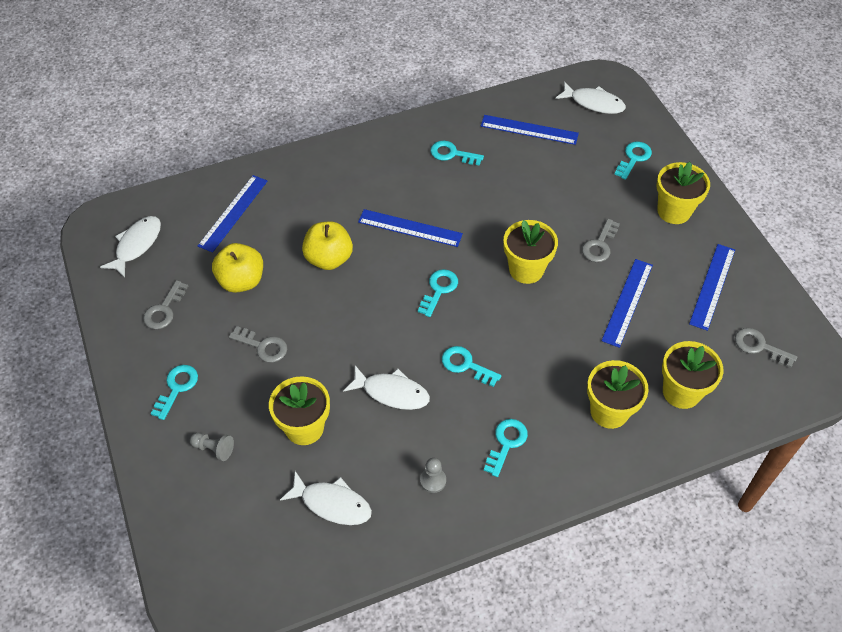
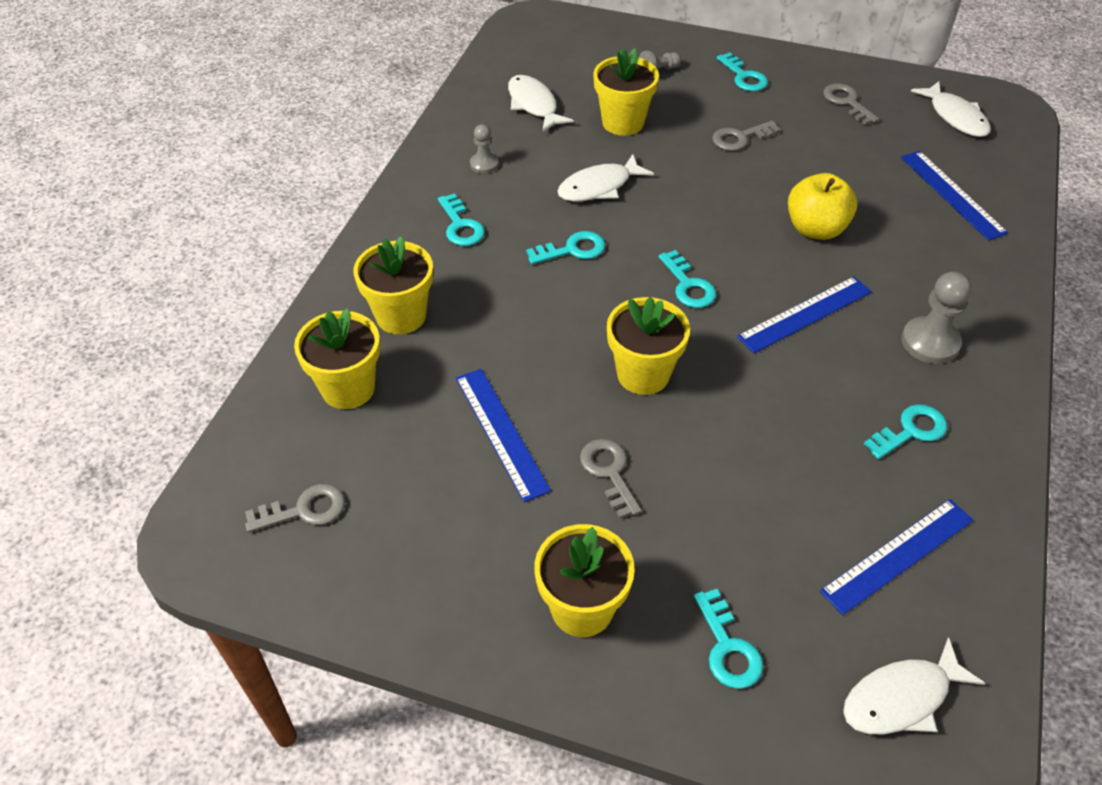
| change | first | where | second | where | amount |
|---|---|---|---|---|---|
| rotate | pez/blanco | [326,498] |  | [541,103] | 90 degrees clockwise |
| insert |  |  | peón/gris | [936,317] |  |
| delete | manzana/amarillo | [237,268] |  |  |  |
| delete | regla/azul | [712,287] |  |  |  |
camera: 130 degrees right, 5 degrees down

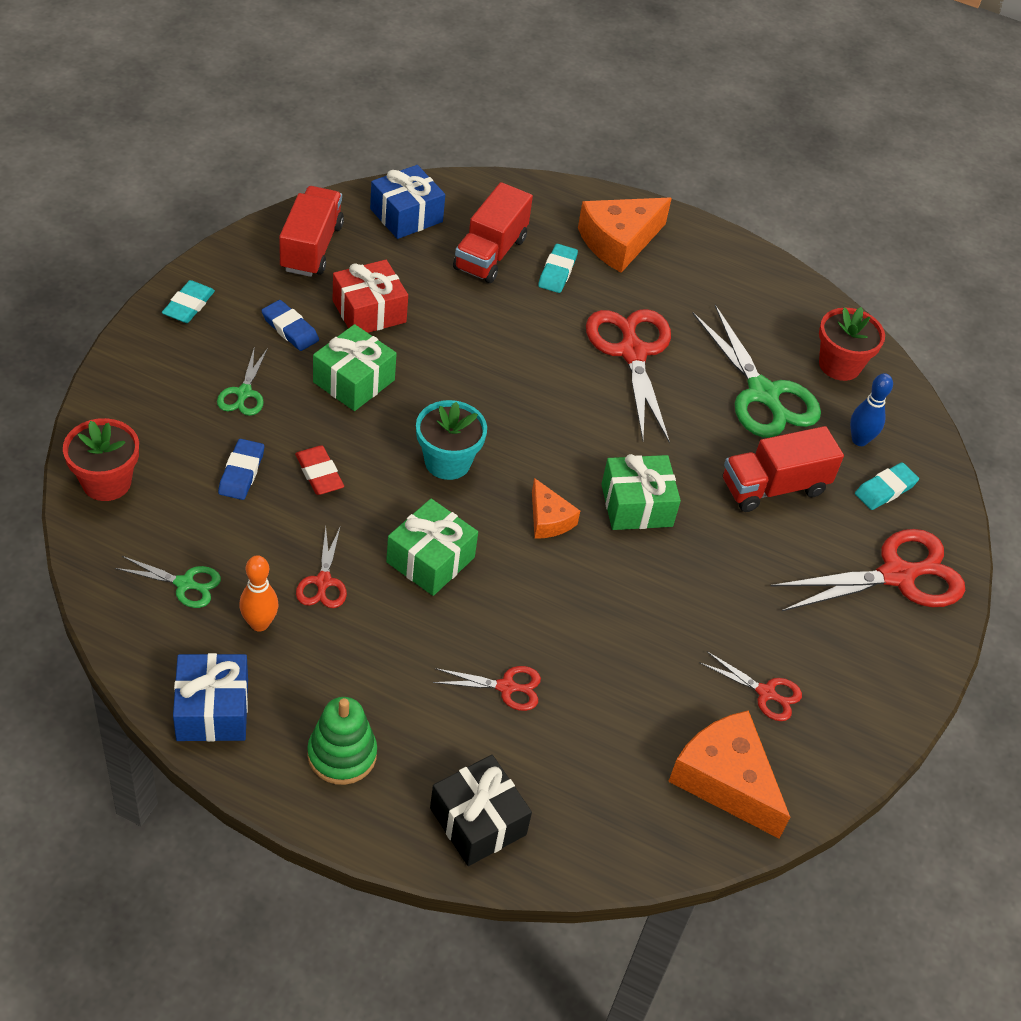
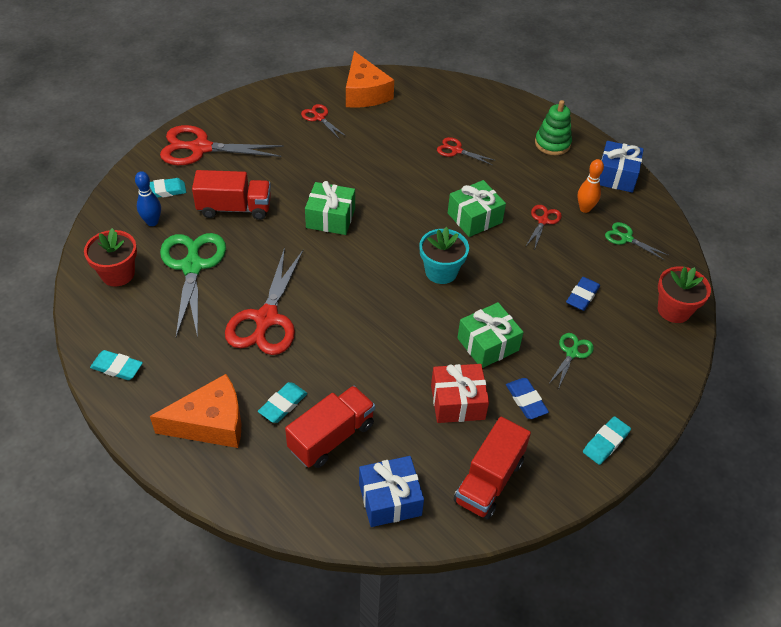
| change | first | where | second | where | amount |
|---|---|---|---|---|---|
| insert |  |  | goma de borrar/turquesa | [116,365] |  |
| delete | goma de borrar/rojo | [319,470] |  |  |  |
| delete | regalo/negro | [481,810] |  |  |  |
| delete | queso/naranja | [556,508] |  |  |  |
camera: 155 degrees left, 0 degrees up

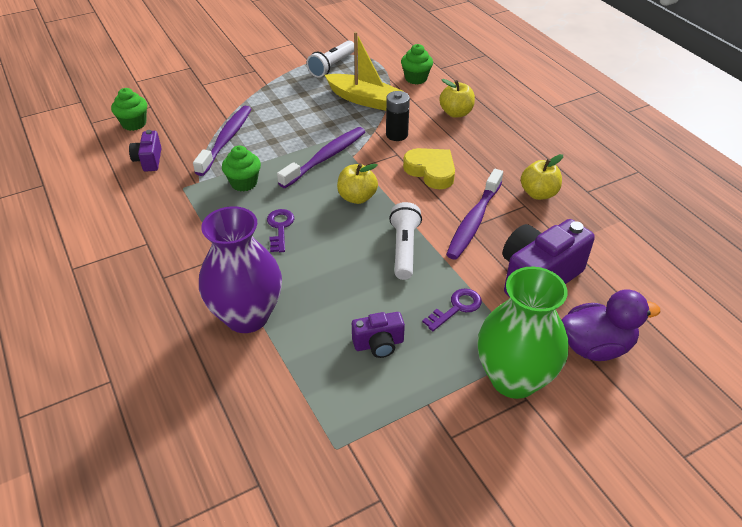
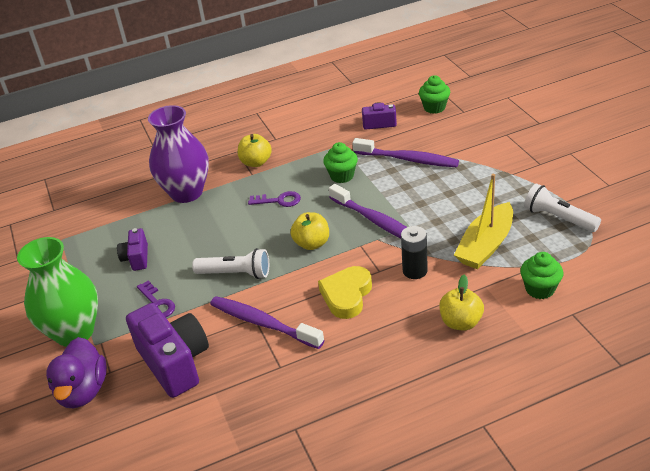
| change | first | where | second | where | amount |
|---|---|---|---|---|---|
| move | manzana/amarillo | [542,177] |  | [255,150] |  |
| rotate | corazón/amarillo | [429,168] |  | [345,292] | 150 degrees clockwise |
camera: 100 degrees right, 5 degrees down

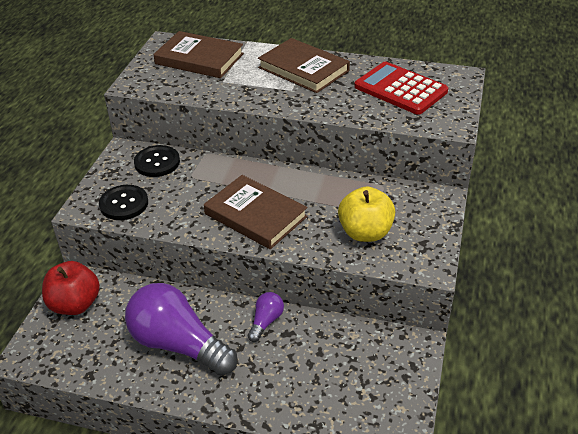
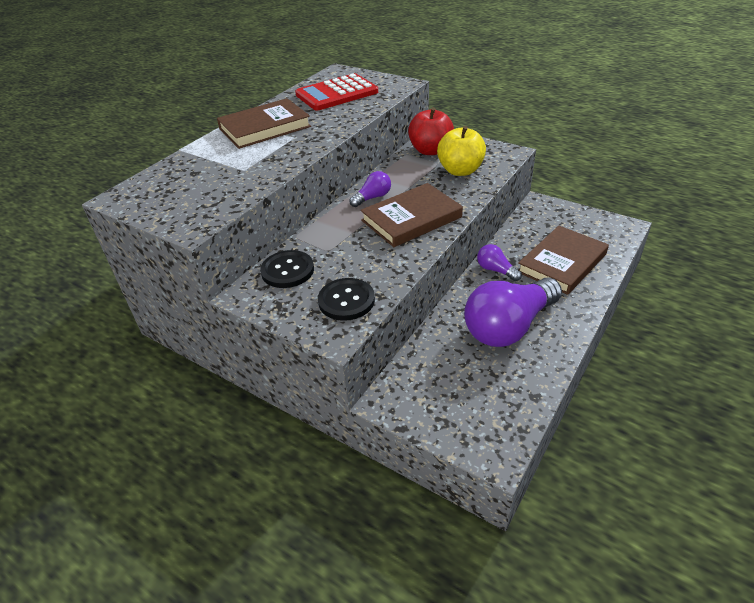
| change | first | where | second | where | amount |
|---|---|---|---|---|---|
| insert |  |  | bombilla/morado | [370,189] |  |
| move | manzana/rojo | [71,288] |  | [431,131] |  |
| move | libro/marrón | [198,54] |  | [563,260] |  |
camera: 70 degrees left, 0 degrees up

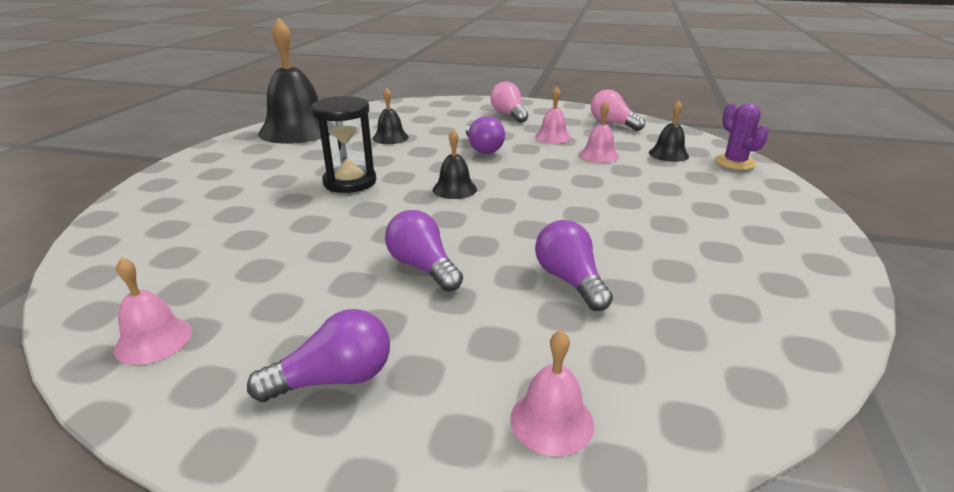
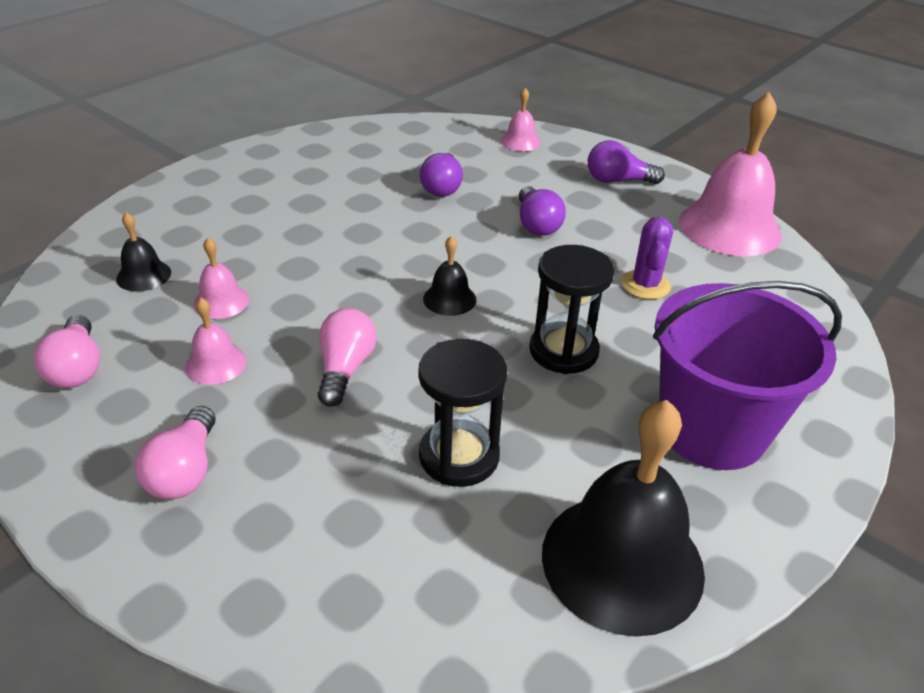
| change | first | where | second | where | amount |
|---|---|---|---|---|---|
| recolor | bombilla/morado | [485,135] | bombilla/rosa | [347,357] |  |
| replace | campana/negro | [391,115] | reloj de arena/negro | [462,413] |  |
| move | cactus/morado | [742,136] |  | [647,258] |  |
| insert |  |  | balde/morado | [747,375] |  |
| resize | campana/rosa | [153,311] |  | [730,174] | x2.16 |
camera: 155 degrees left, 10 degrees up

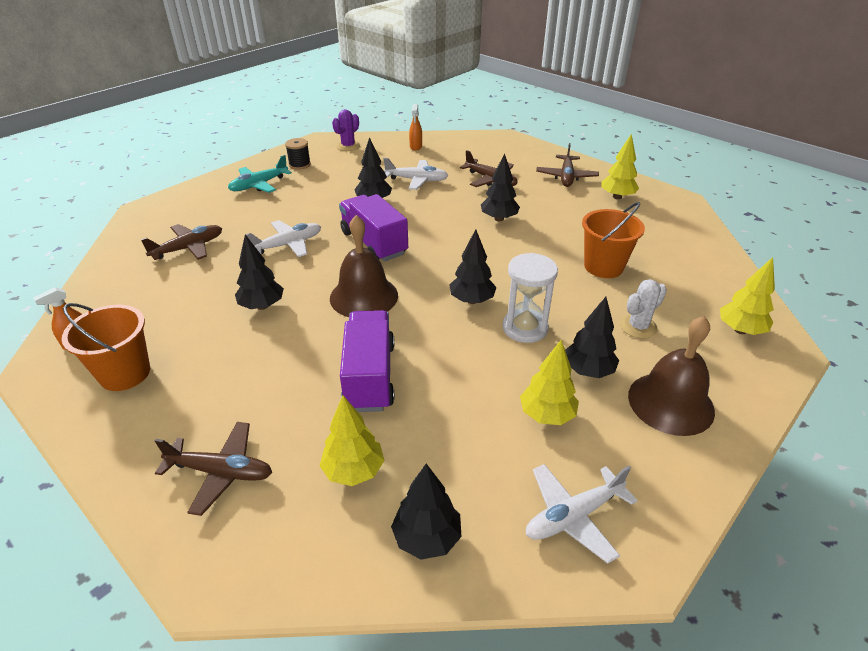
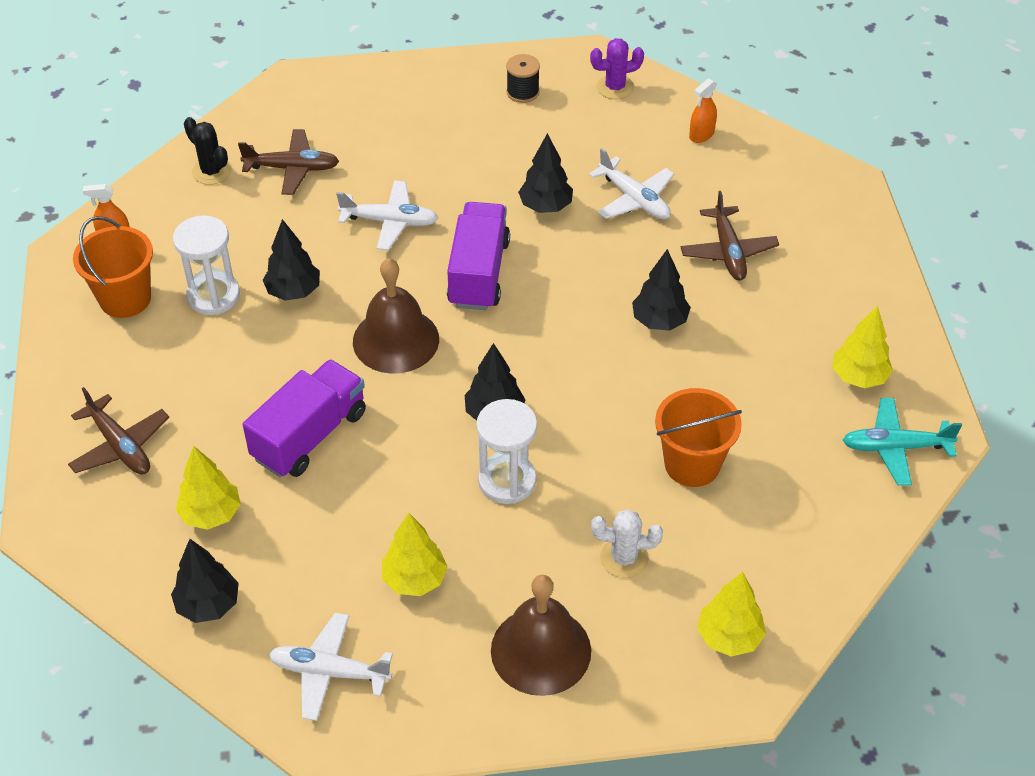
| change | first | where | second | where | amount |
|---|---|---|---|---|---|
| insert |  |  | reloj de arena/blanco | [206,265] |  |
| insert |  |  | cactus/negro | [208,151] |  |
| move | avión/turquesa | [260,174] |  | [902,442] |  |
| delete | avión/marrón | [567,165] |  |  |  |
| delete | árbol/negro | [592,337] |  |  |  |
camera: 40 degrees right, 10 degrees up

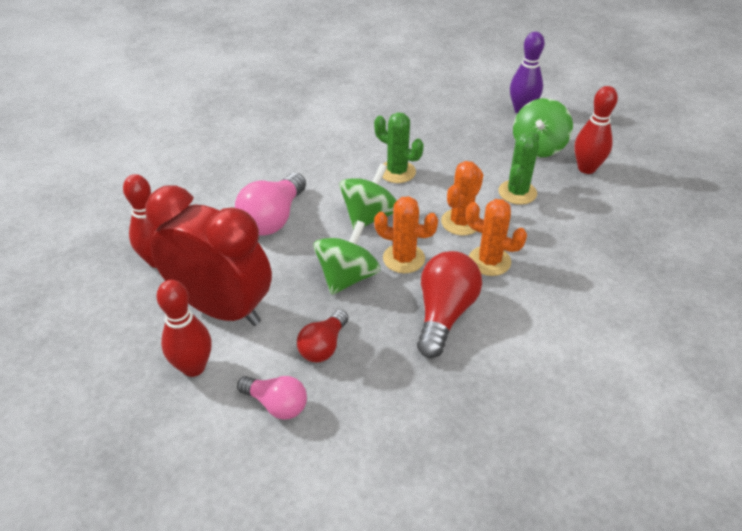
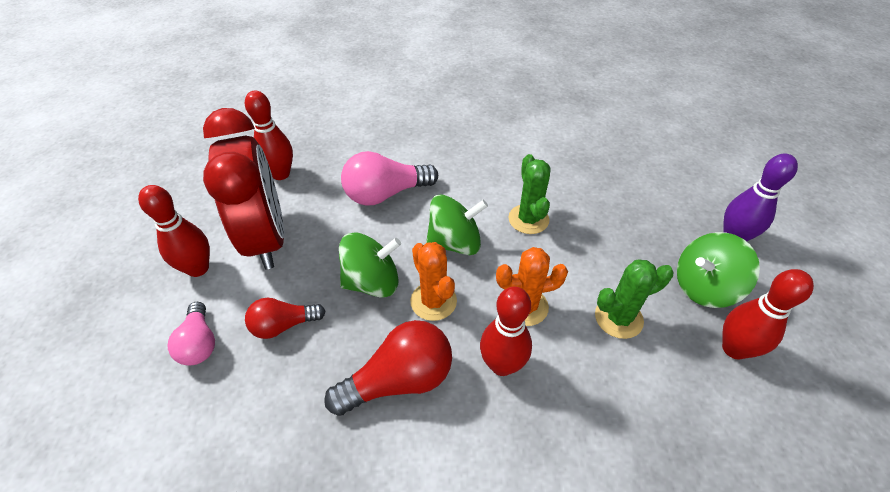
| change | first | where | second | where | amount |
|---|---|---|---|---|---|
| replace | cactus/naranja | [496,237] | bolo/rojo | [506,331] |  |
camera: 45 degrees right, 5 degrees up

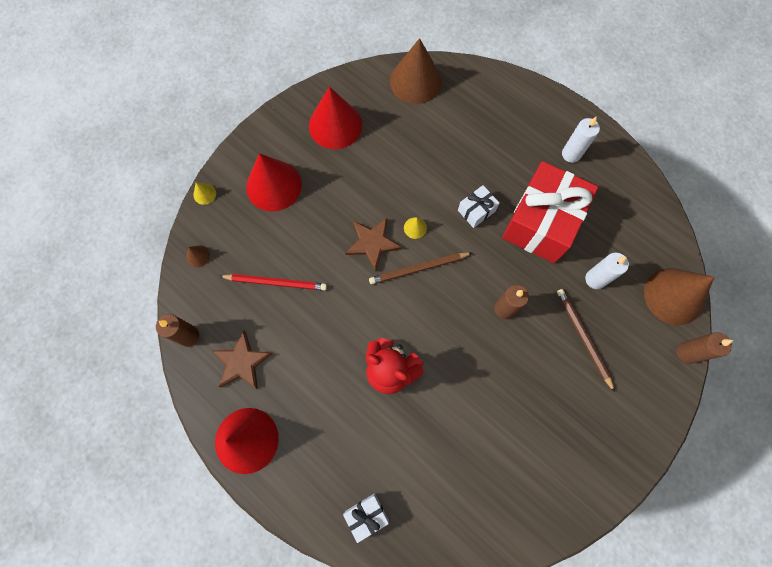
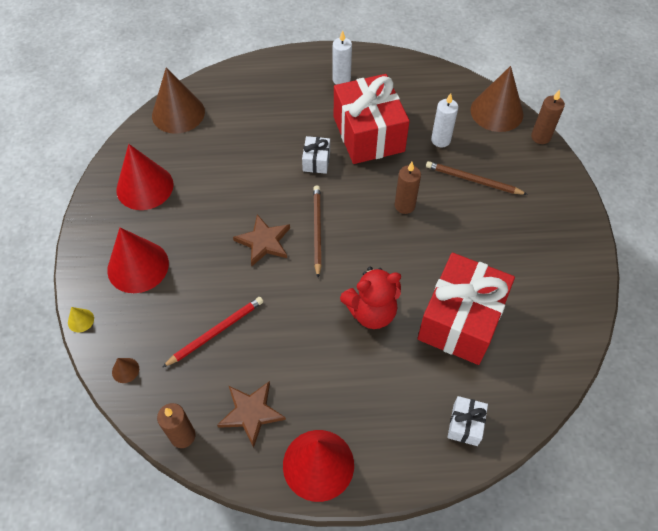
| change | first | where | second | where | amount |
|---|---|---|---|---|---|
| rotate | lápiz/marrón | [420,268] |  | [317,232] | 150 degrees clockwise |
| insert |  |  | regalo/rojo | [466,309] |  |
| delete | cono/amarillo | [415,228] |  |  |  |
camera: 45 degrees left, 15 degrees down

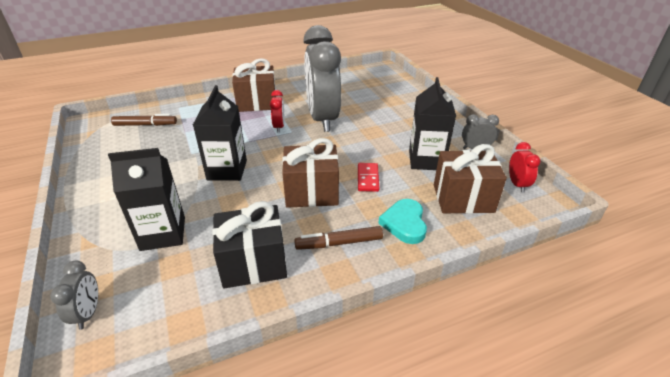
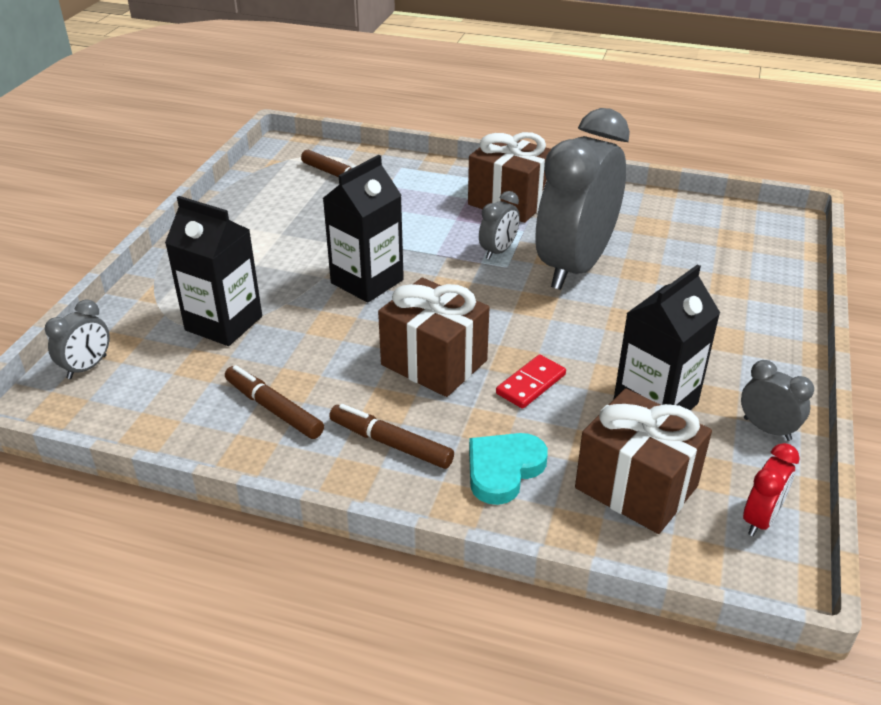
| change | first | where | second | where | amount |
|---|---|---|---|---|---|
| replace | regalo/negro | [249,245] | rotulador/marrón | [274,402] |  |
| recolor | despertador/rojo | [277,111] | despertador/gris | [499,225] |  |
camera: 40 degrees right, 0 degrees up

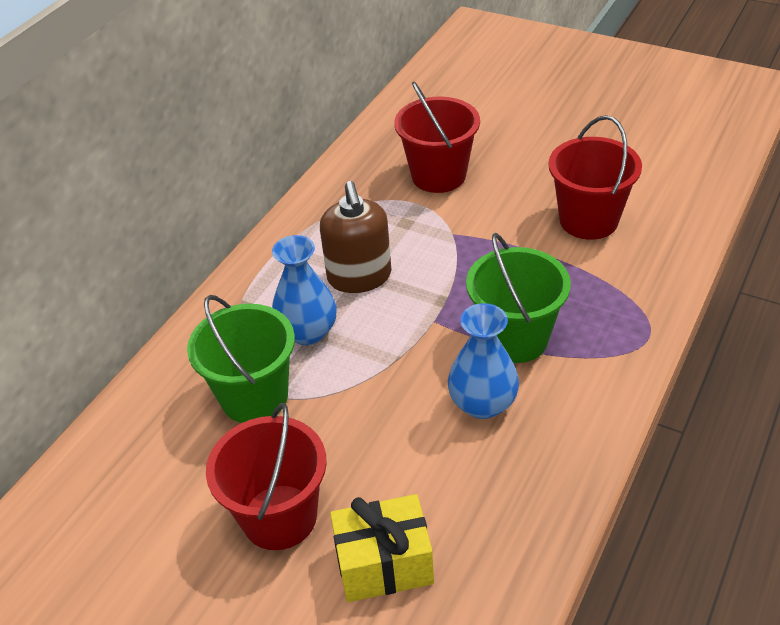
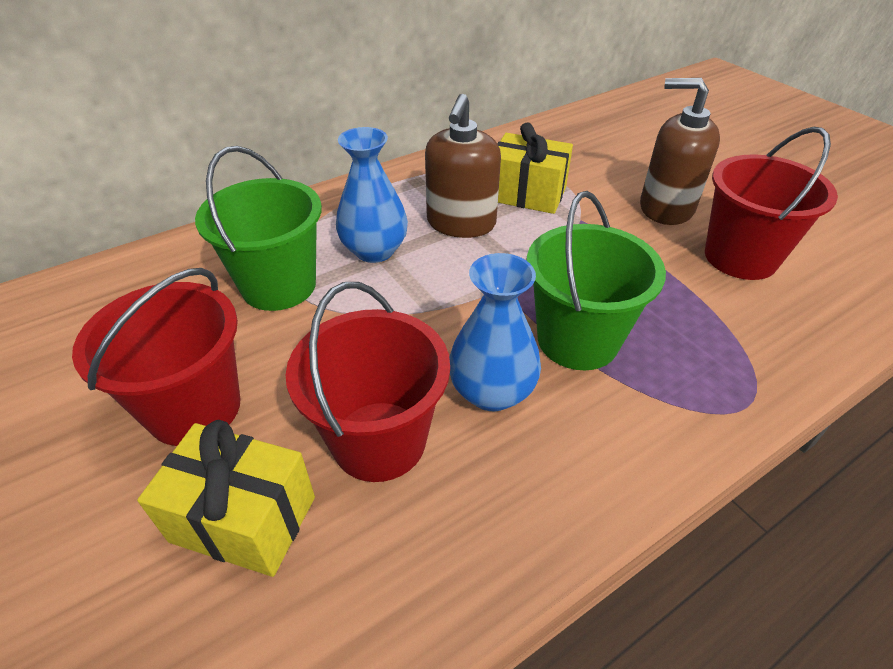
| change | first | where | second | where | amount |
|---|---|---|---|---|---|
| move | balde/rojo | [437,137] |  | [368,382] |  |
| insert |  |  | regalo/amarillo | [535,168] |  |
| insert |  |  | dispensador de jabón/marrón | [680,151] |  |
camera: 25 degrees right, 0 degrees up

